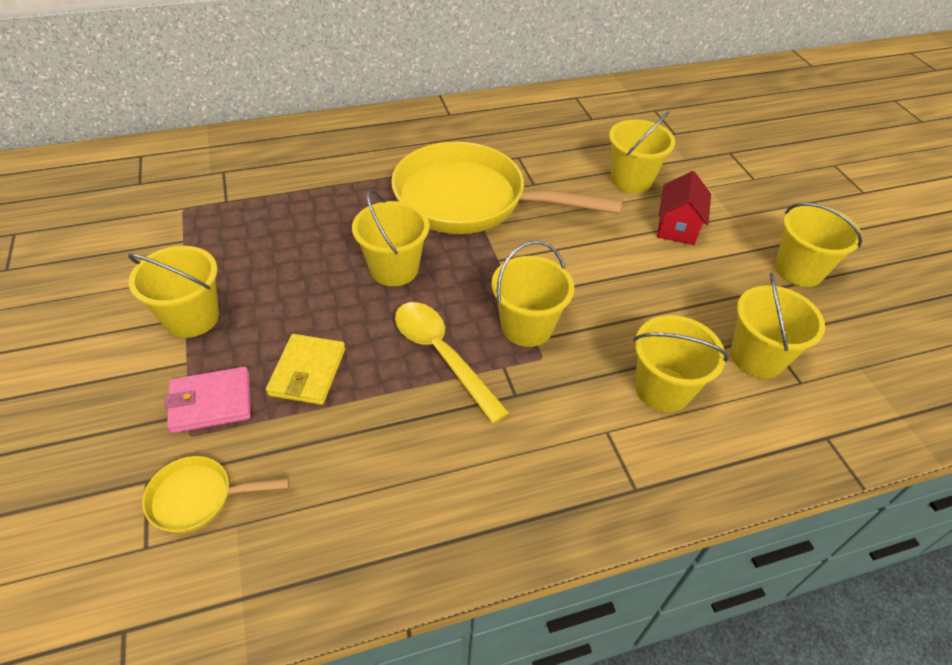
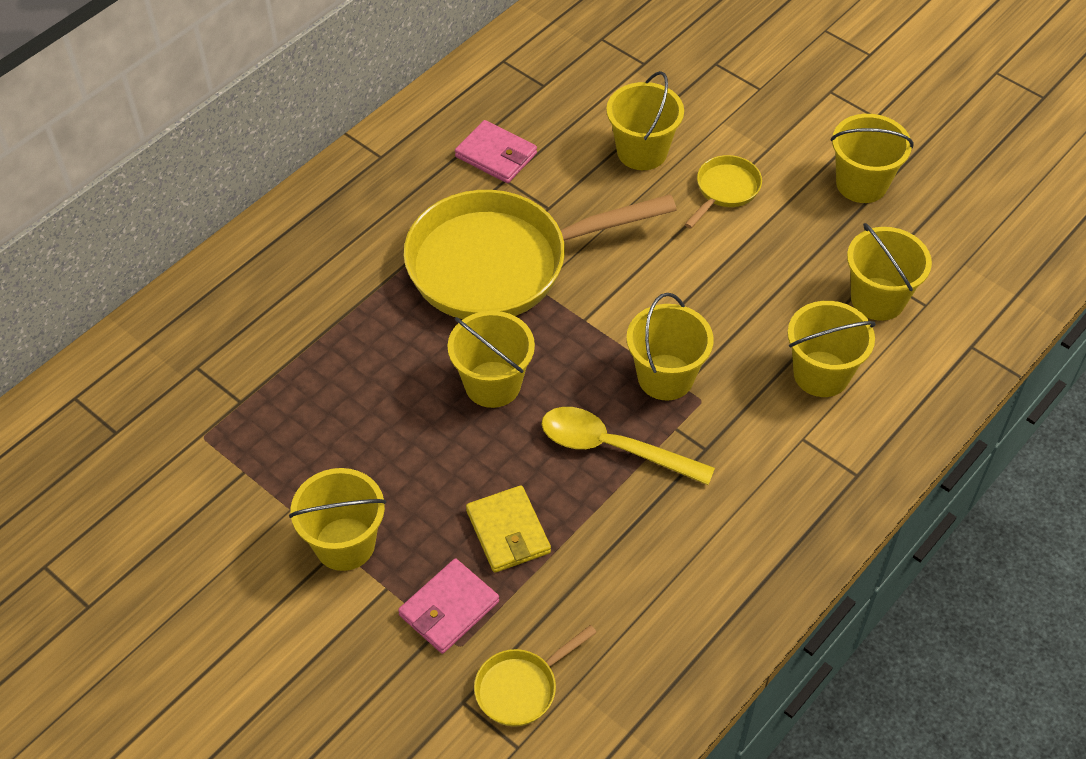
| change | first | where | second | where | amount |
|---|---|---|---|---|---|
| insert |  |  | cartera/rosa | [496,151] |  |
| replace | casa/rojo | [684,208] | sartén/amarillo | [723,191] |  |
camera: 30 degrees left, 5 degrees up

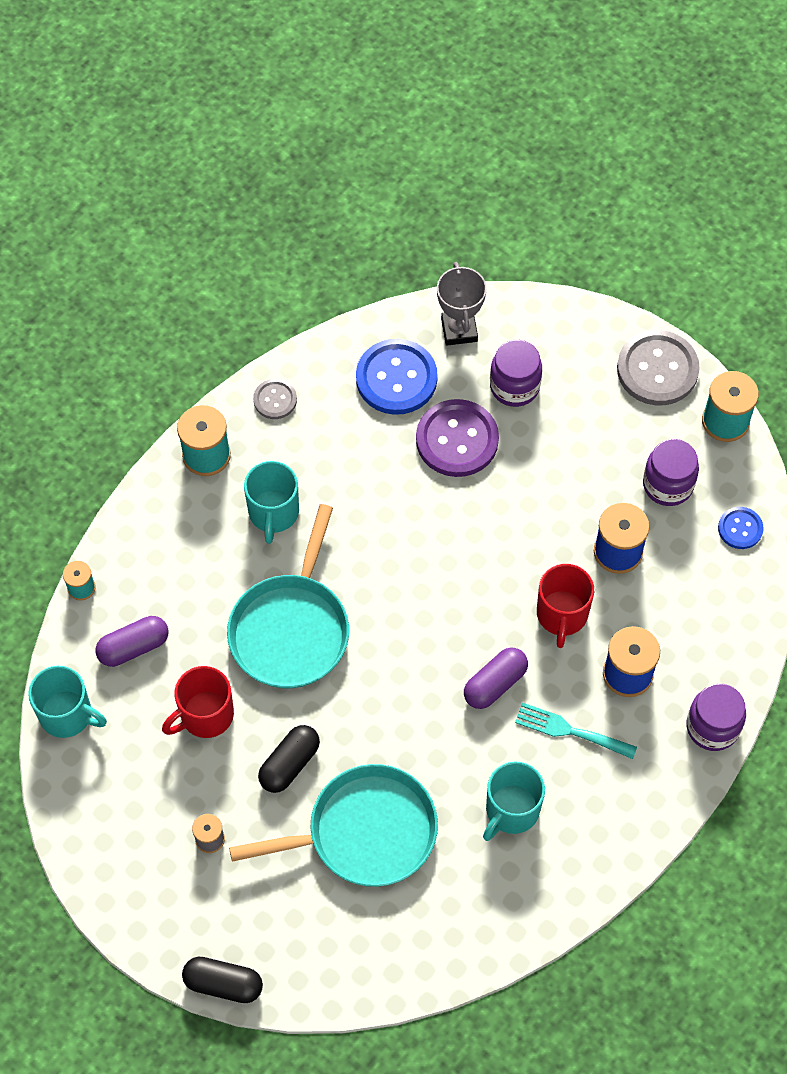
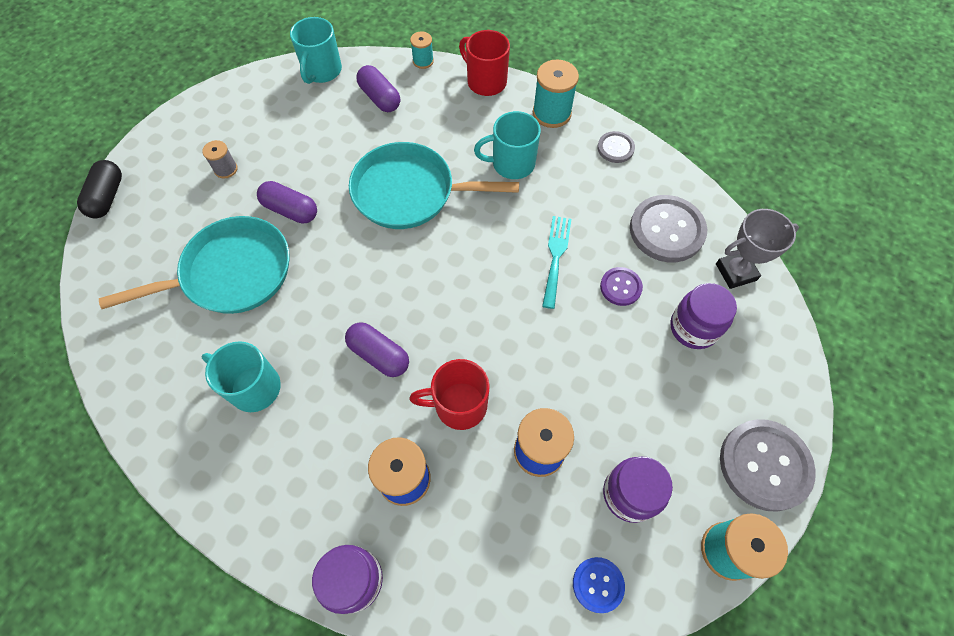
| change | first | where | second | where | amount |
|---|---|---|---|---|---|
| rotate | sartén/turquesa | [333,825] |  | [194,265] | 90 degrees counterclockwise |
| recolor | cápsula/negro | [289,759] | cápsula/morado | [287,202] |  |
| move | taza/rojo | [198,702] |  | [484,63] |  |
| move | tenedor/turquesa | [576,731] |  | [556,262] |  |
| resize | botón/morado | [457,438] |  | [621,286] | x0.53 |
| recolor | botón/azul | [397,377] | botón/gris | [668,228] |  |
camera: 80 degrees right, 0 degrees up

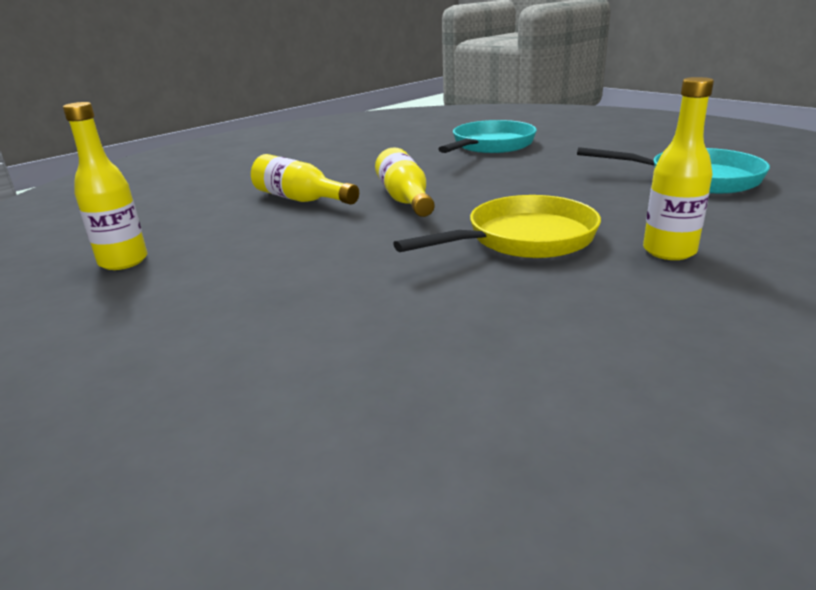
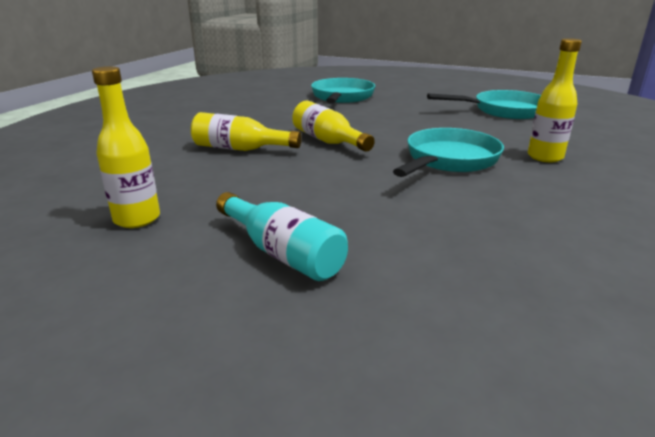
| change | first | where | second | where | amount |
|---|---|---|---|---|---|
| insert |  |  | botella/turquesa | [282,236] |  |
| recolor | sartén/amarillo | [497,226] | sartén/turquesa | [448,152] |  |
camera: 25 degrees left, 0 degrees up

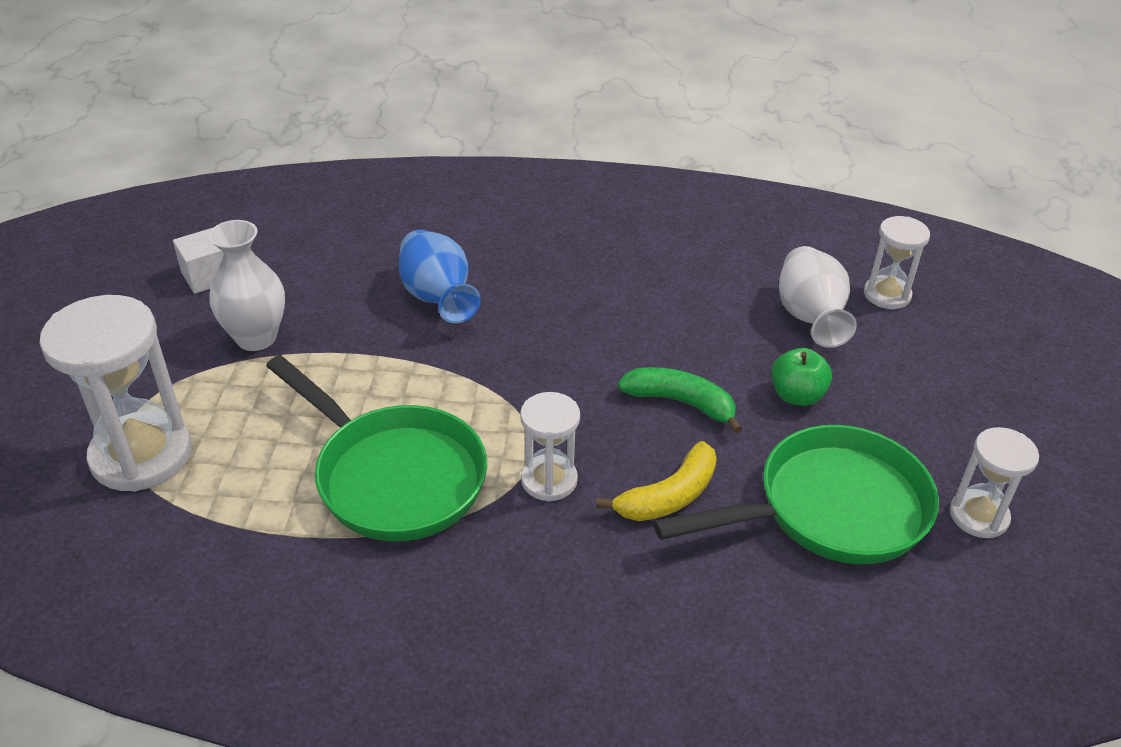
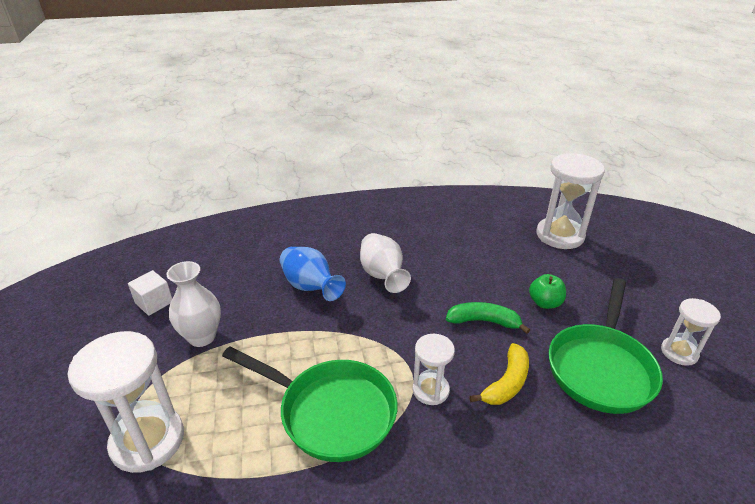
| change | first | where | second | where | amount |
|---|---|---|---|---|---|
| move | florero/blanco | [818,297] |  | [385,263] |  |
| resize | reloj de arena/blanco | [897,262] |  | [571,201] | x1.76 |
| rotate | sartén/verde | [796,494] |  | [606,346] | 150 degrees clockwise |
camera: 15 degrees left, 5 degrees down

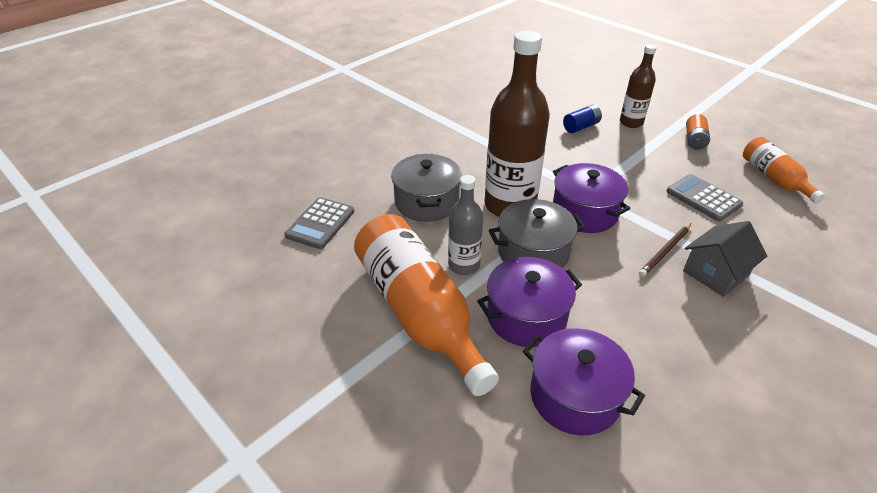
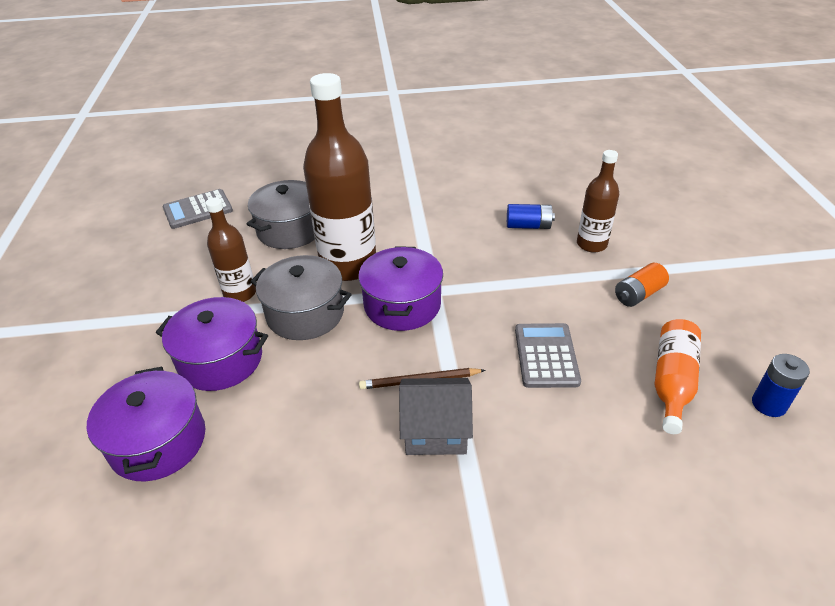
| change | first | where | second | where | amount |
|---|---|---|---|---|---|
| recolor | botella/gris | [465,225] | botella/marrón | [231,250] |  |
| insert |  |  | pila/azul | [781,385] |  |
| delete | botella/naranja | [426,305] |  |  |  |
camera: 40 degrees right, 0 degrees up

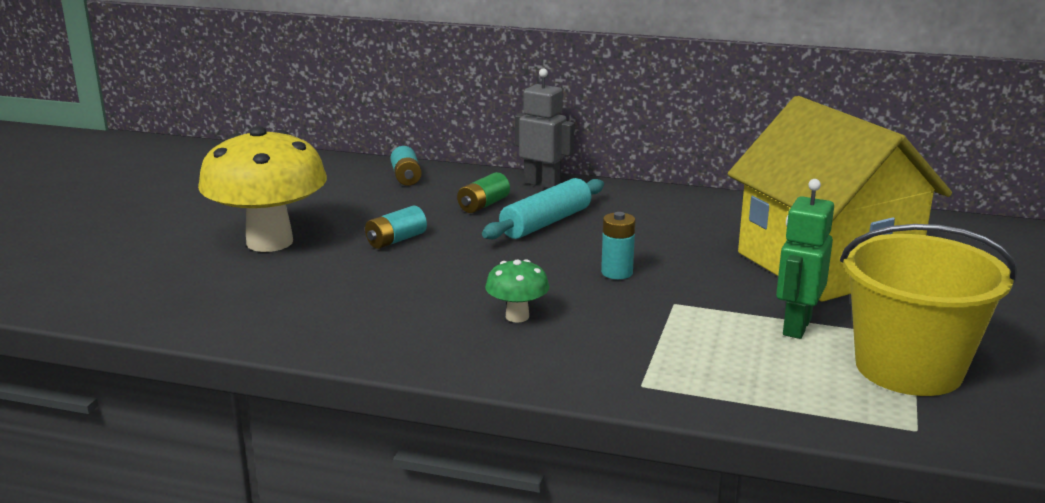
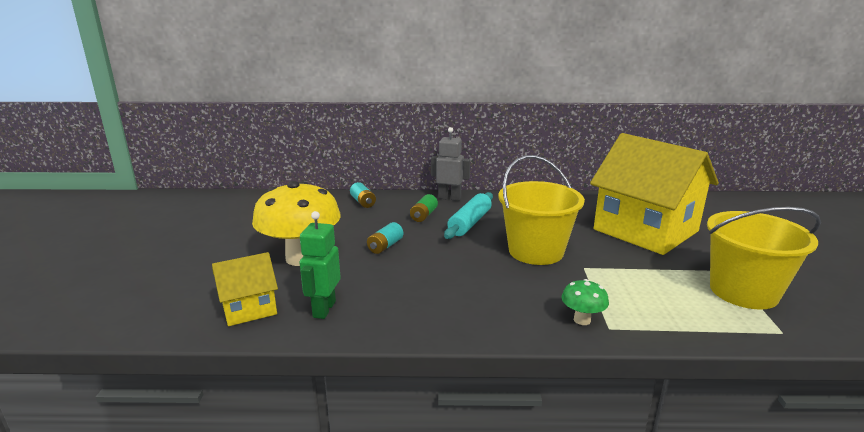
| change | first | where | second | where | amount |
|---|---|---|---|---|---|
| insert |  |  | casa/amarillo | [245,289] |  |
| move | robot/verde | [805,259] |  | [320,265] |  |
| replace | pila/turquesa | [618,245] | balde/amarillo | [541,210] |  |
| move | seta/verde | [517,291] |  | [585,302] |  |
camera: 15 degrees left, 0 degrees up

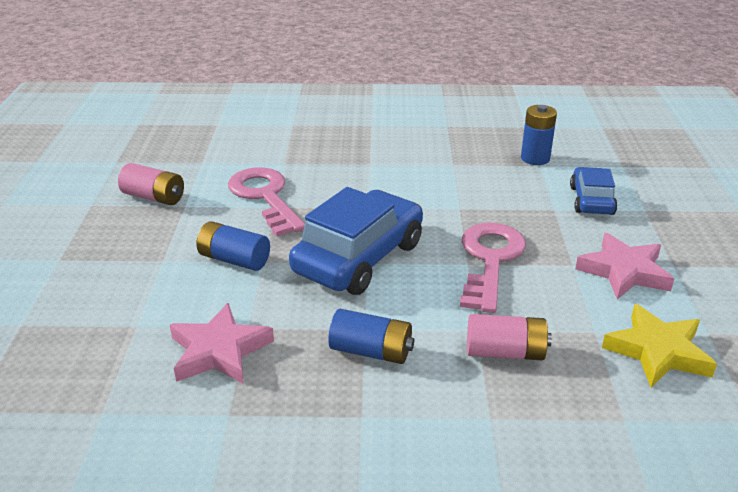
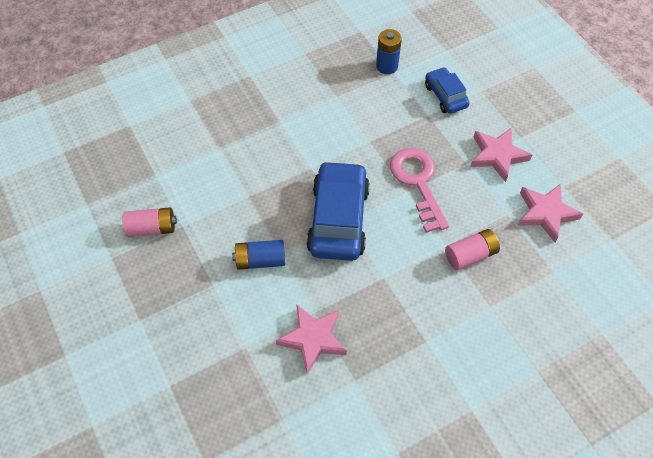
| change | first | where | second | where | amount |
|---|---|---|---|---|---|
| recolor | estrella/amarillo | [659,345] | estrella/rosa | [550,212] |  |
| delete | llave/rosa | [266,201] |  |  |  |
| delete | pila/azul | [371,336] |  |  |  |
camera: 30 degrees left, 25 degrees up

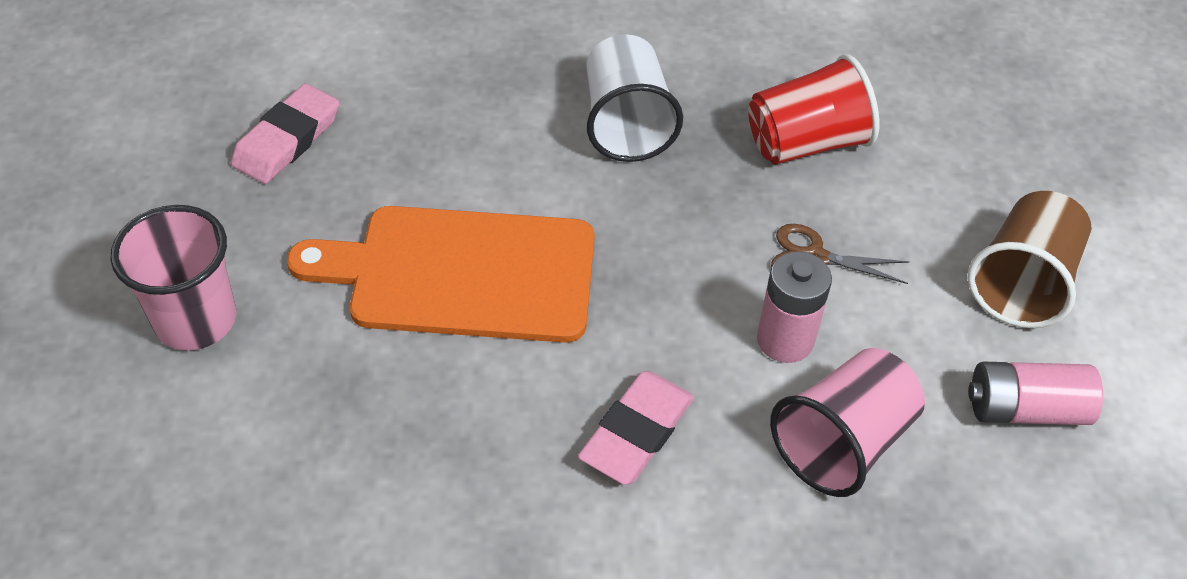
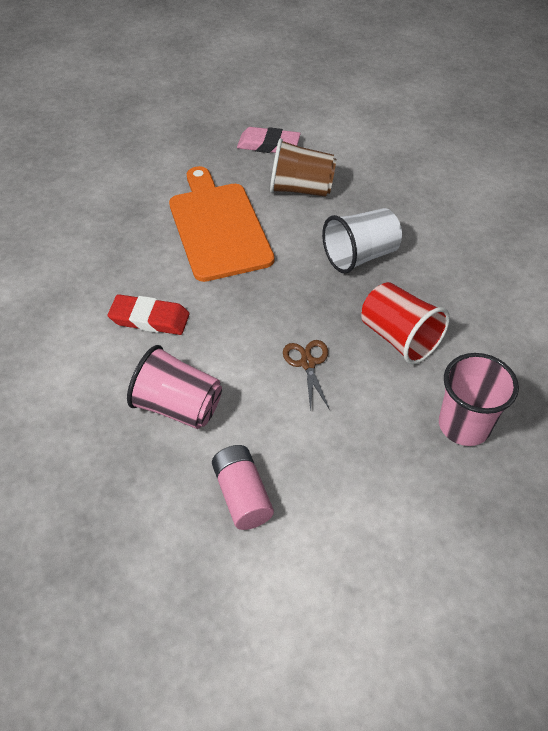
| change | first | where | second | where | amount |
|---|---|---|---|---|---|
| recolor | goma de borrar/rosa | [636,428] | goma de borrar/rojo | [148,314] |  |
| move | vaso/marrón | [1030,259] |  | [303,167] |  |
| move | vaso/rosa | [173,278] |  | [479,399] |  |
| delete | pila/rosa | [794,307] |  |  |  |
camera: 70 degrees right, 0 degrees up

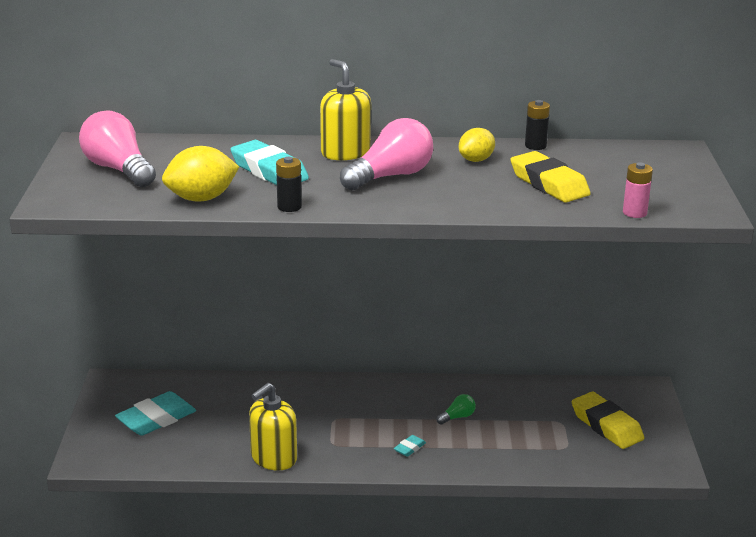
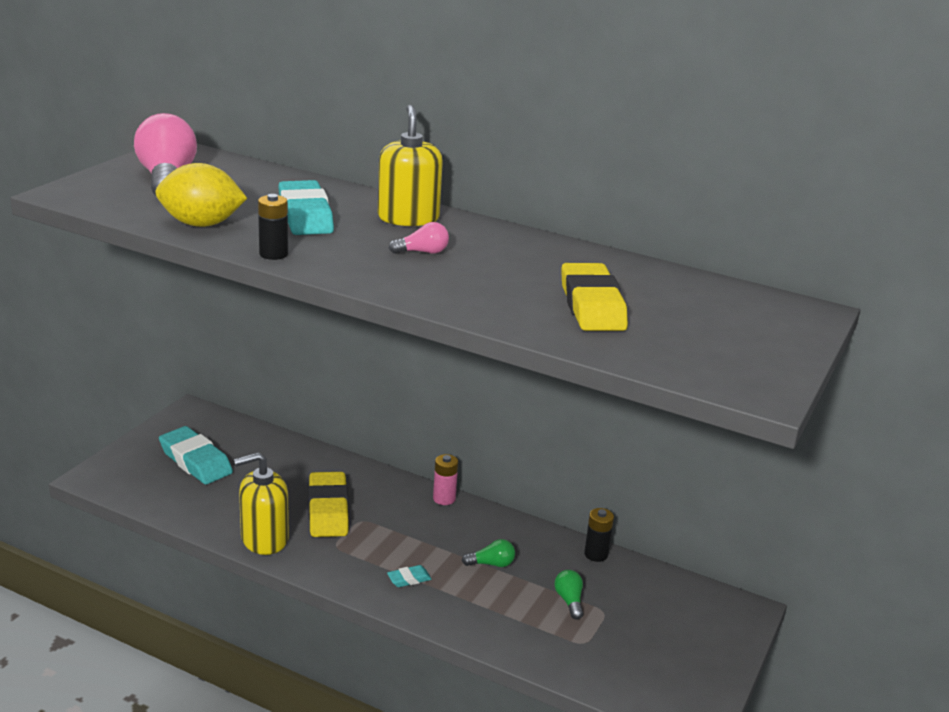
| change | first | where | second | where | amount |
|---|---|---|---|---|---|
| rotate | goma de borrar/turquesa | [155,413] |  | [196,455] | 60 degrees clockwise |
| move | goma de borrar/amarillo | [608,420] |  | [328,504] |  |
| resize | bombilla/rosa | [386,154] |  | [419,238] | x0.46 |
| move | pila/rosa | [638,190] |  | [445,479] |  |
| insert |  |  | bombilla/verde | [568,595] |  |
| move | pila/negro | [537,125] |  | [599,535] |  |
| delete | limón/amarillo | [477,145] |  |  |  |
camera: 25 degrees right, 0 degrees up

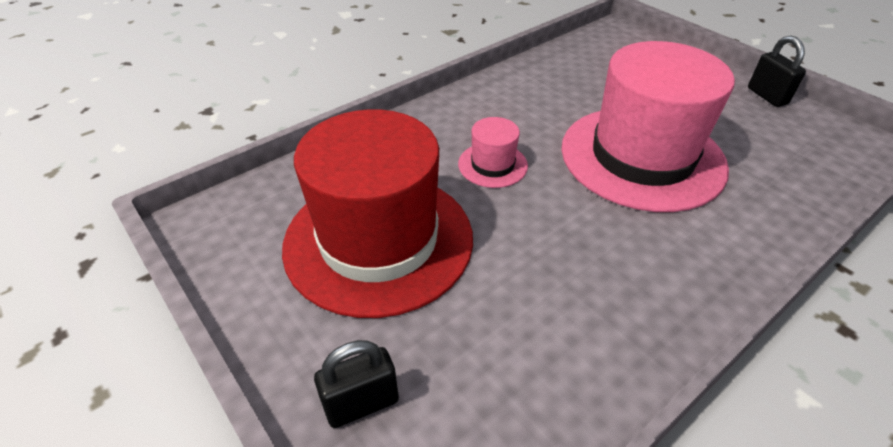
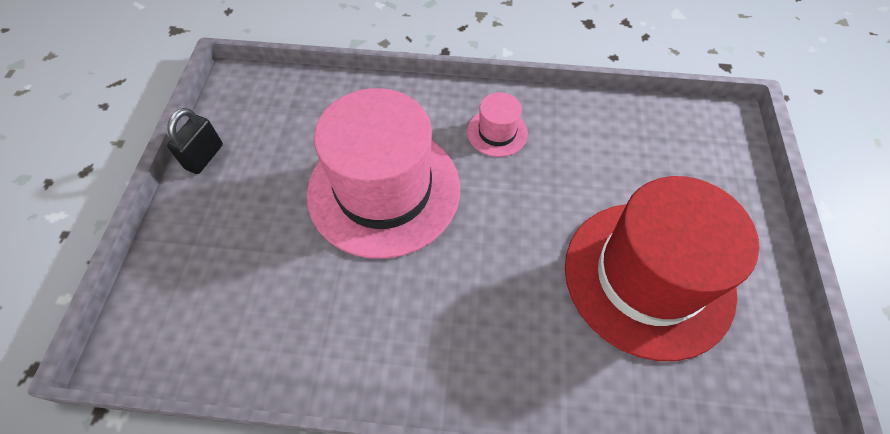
| change | first | where | second | where | amount |
|---|---|---|---|---|---|
| move | sombrero/rosa | [493,152] |  | [497,124] |  |
| delete | candado/negro | [356,384] |  |  |  |
camera: 135 degrees left, 15 degrees up

